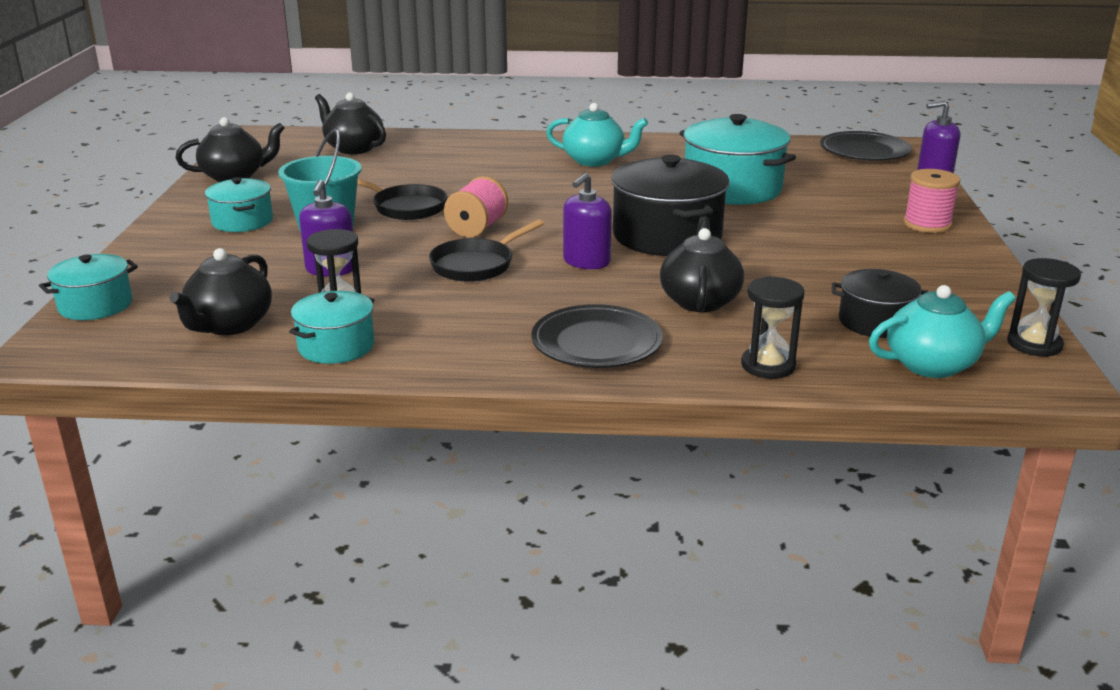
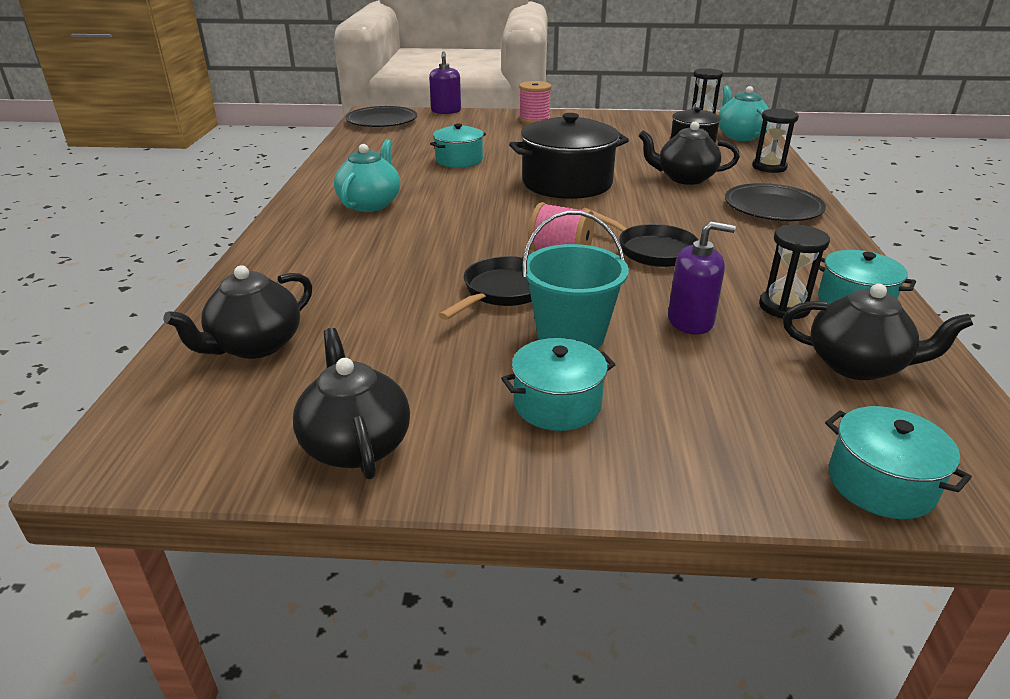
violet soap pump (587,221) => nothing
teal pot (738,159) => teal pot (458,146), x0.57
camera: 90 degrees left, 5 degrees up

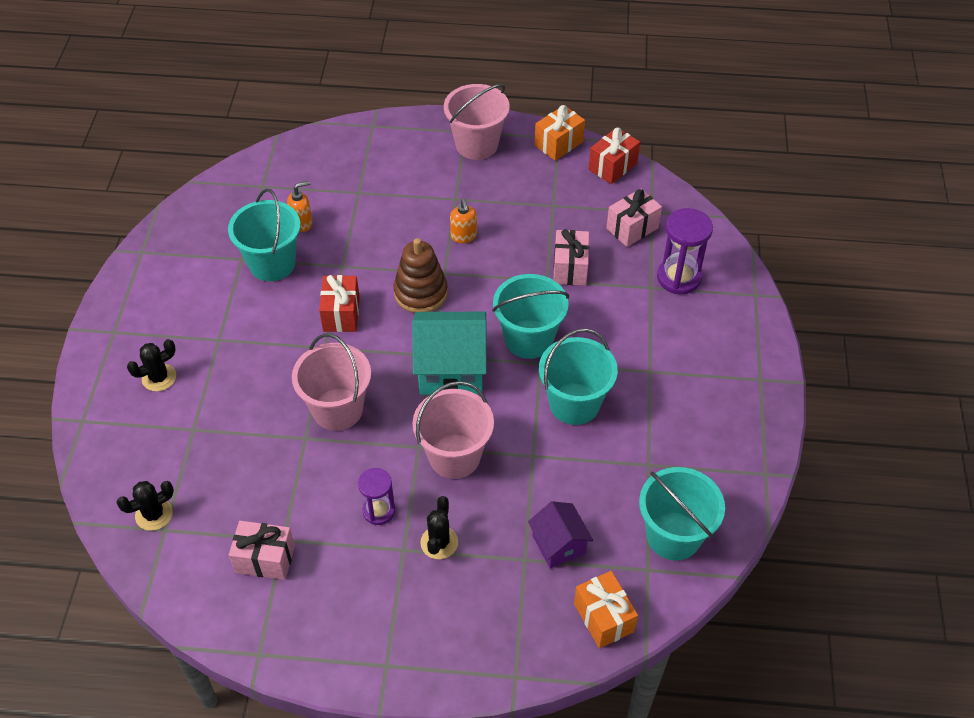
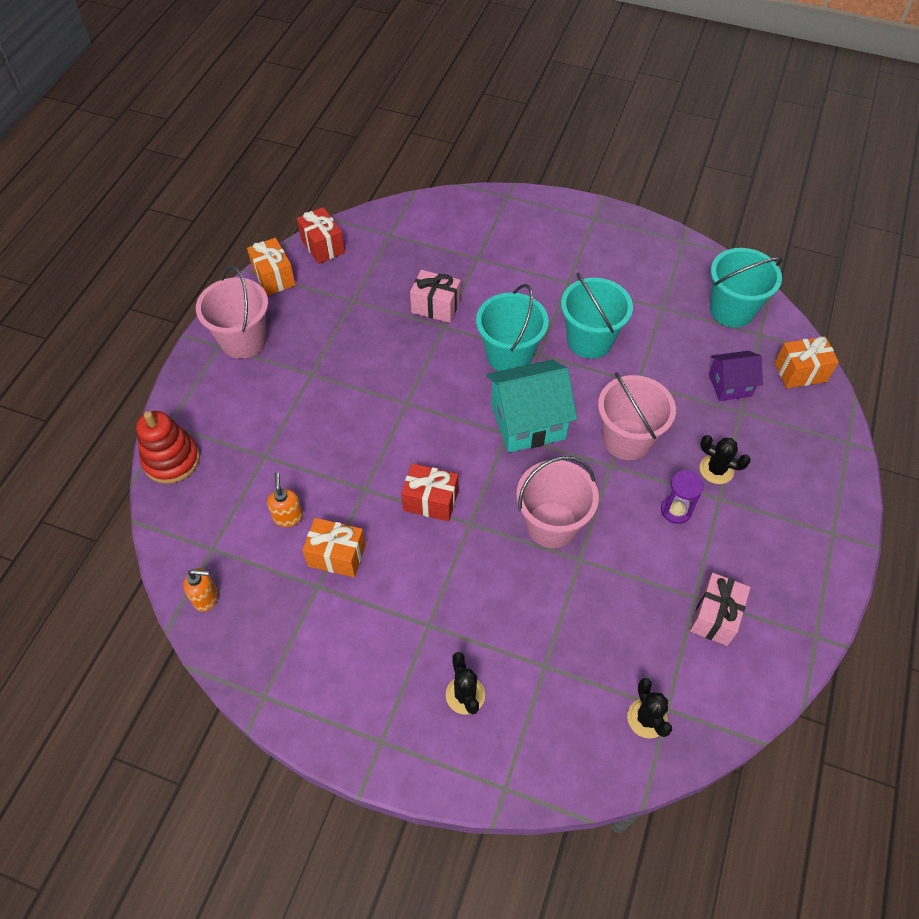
russet stacking toy (421,275) => nothing
rose-pink gift (634,218) => nothing
violet sand timer (685,251) => nothing
nothing => red stacking toy (168,447)
bright orange soap pump (463,221) => bright orange soap pump (200,590), move
teal sand bucket (264,235) => bright orange gift (334,547)
teal cottage (449,353) => teal cottage (531,406), 60 degrees clockwise
camera: 75 degrees left, 5 degrees up

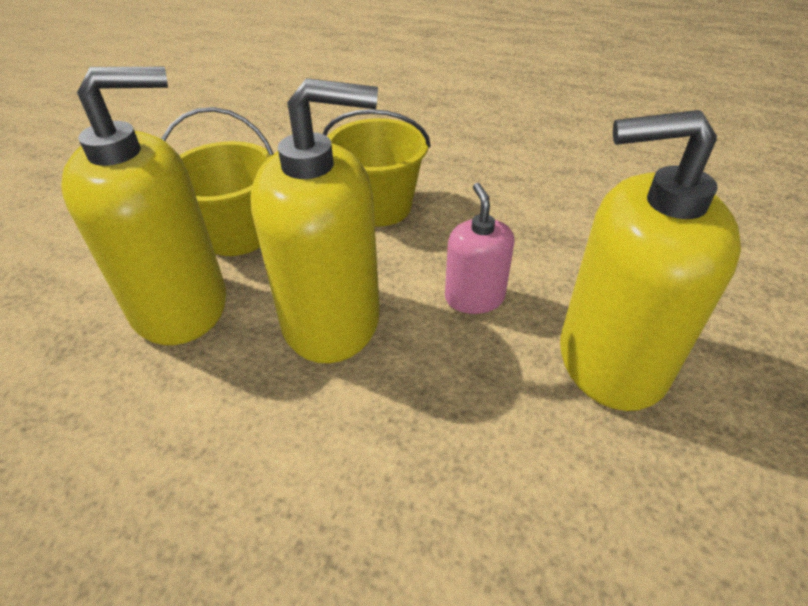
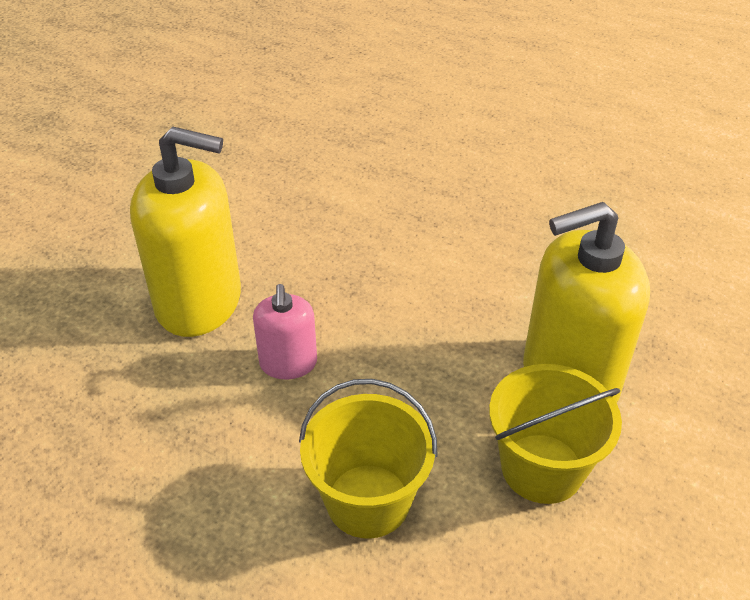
golden soap pump (315,220) => nothing
camera: 175 degrees left, 0 degrees up

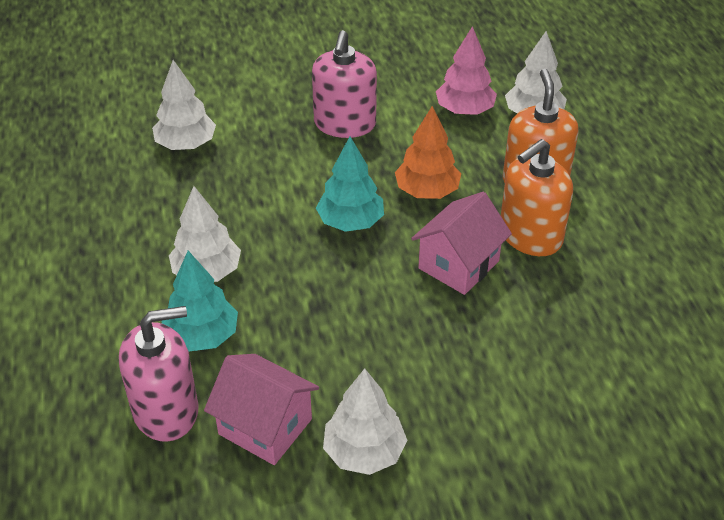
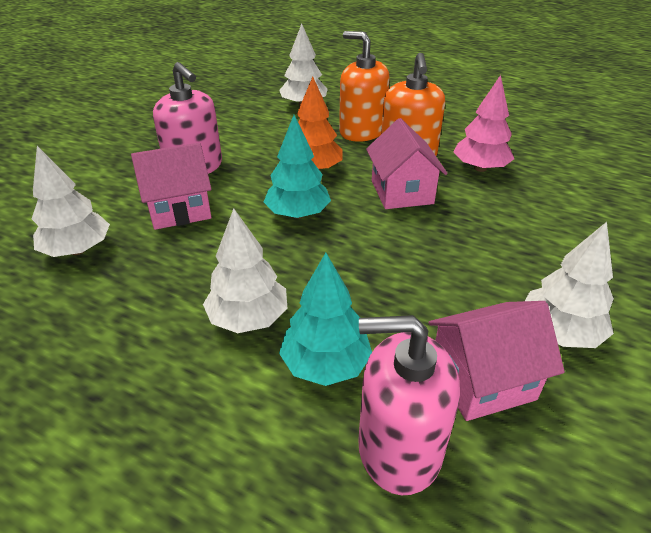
nothing => rose-pink cottage (171,186)
rose-pink toy tree (466,70) => rose-pink toy tree (484,123), move
rose-pink soap pump (159,374) => rose-pink soap pump (409,405), 105 degrees counterclockwise
camera: 50 degrees left, 5 degrees down

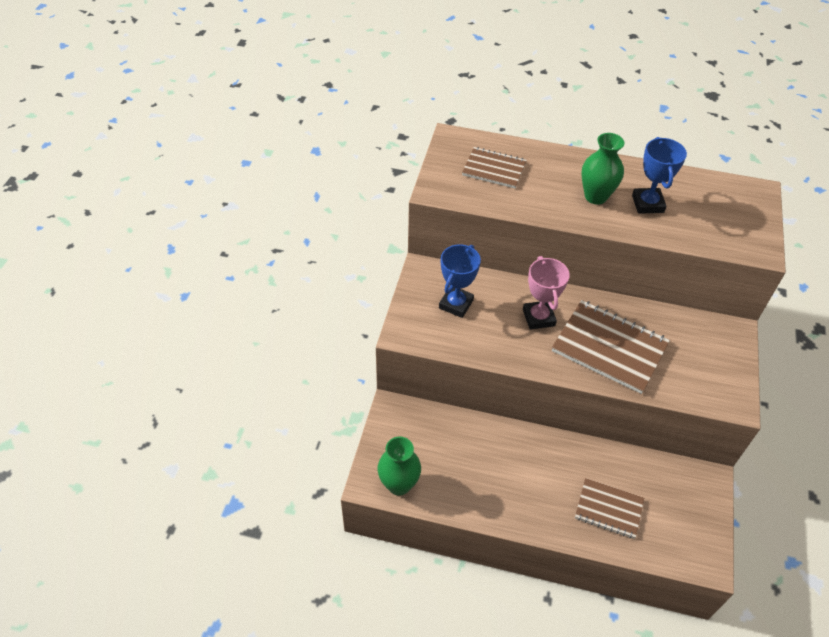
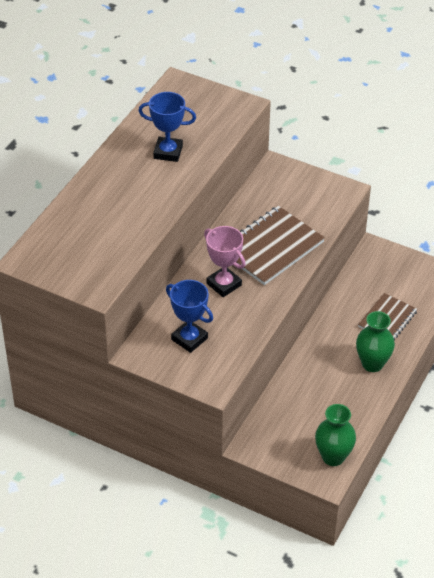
russet notebook (494,167) => nothing
leaf-green flower vase (602,169) => leaf-green flower vase (375,341), move
rose-pink award cup (546,293) => rose-pink award cup (225,261), 45 degrees clockwise
camera: 75 degrees left, 5 degrees down

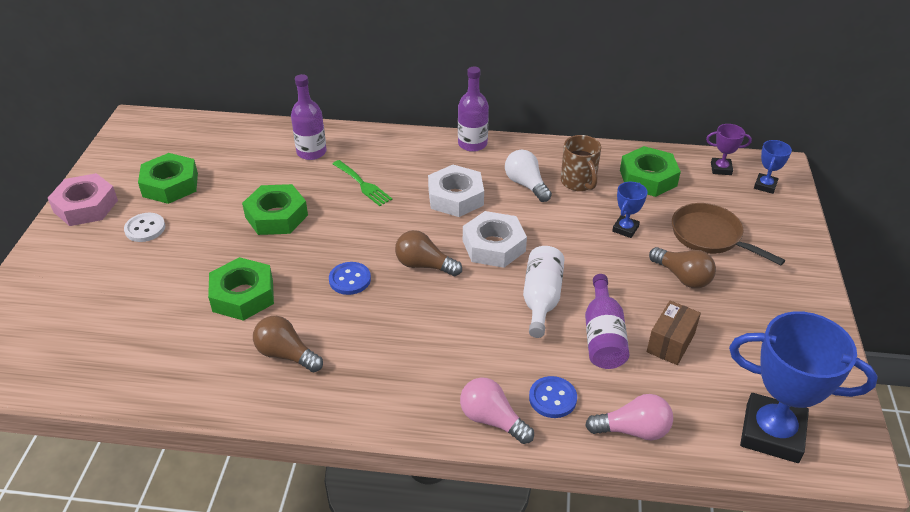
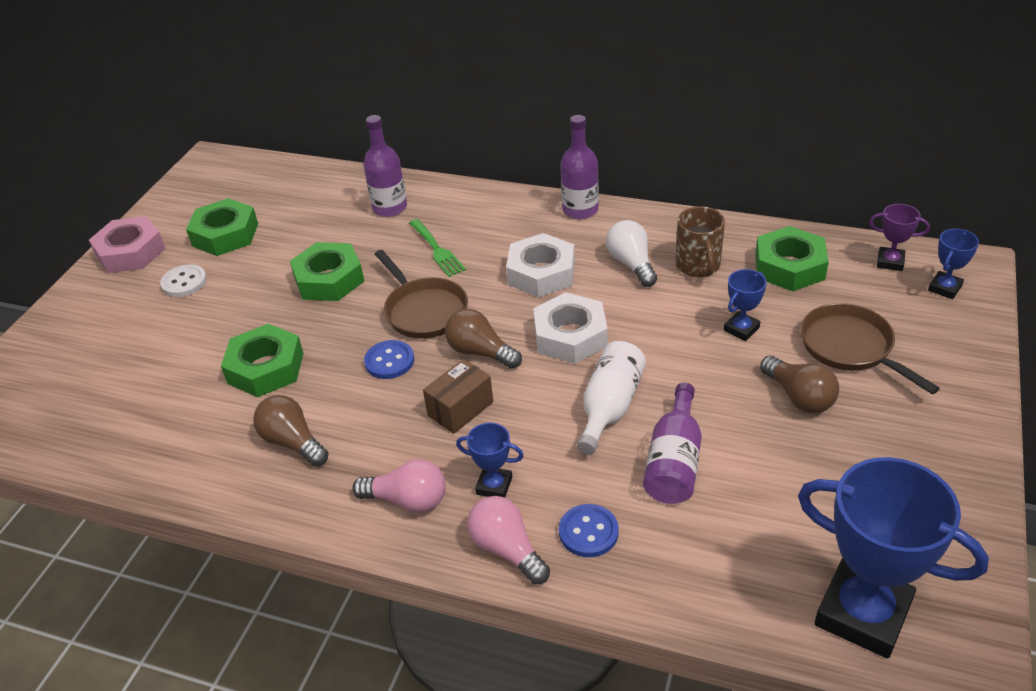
nothing => russet pan (421,294)
nothing => cobalt award cup (490,460)
rose-pink light bulb (629,417) => rose-pink light bulb (399,486), move
russet box (674,333) => russet box (458,396), move
camera: 15 degrees right, 0 degrees up

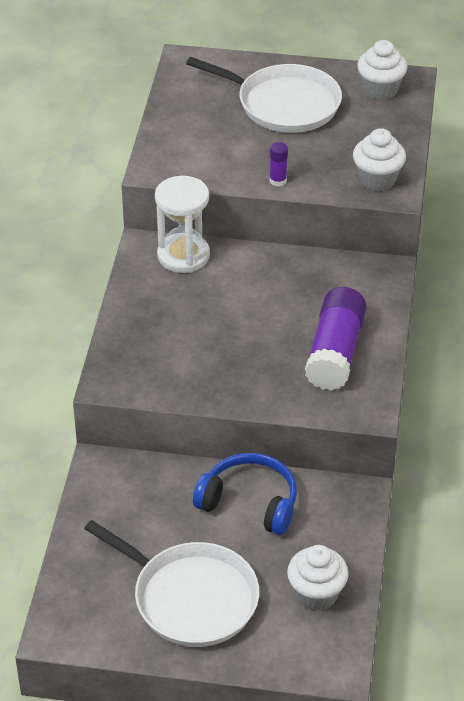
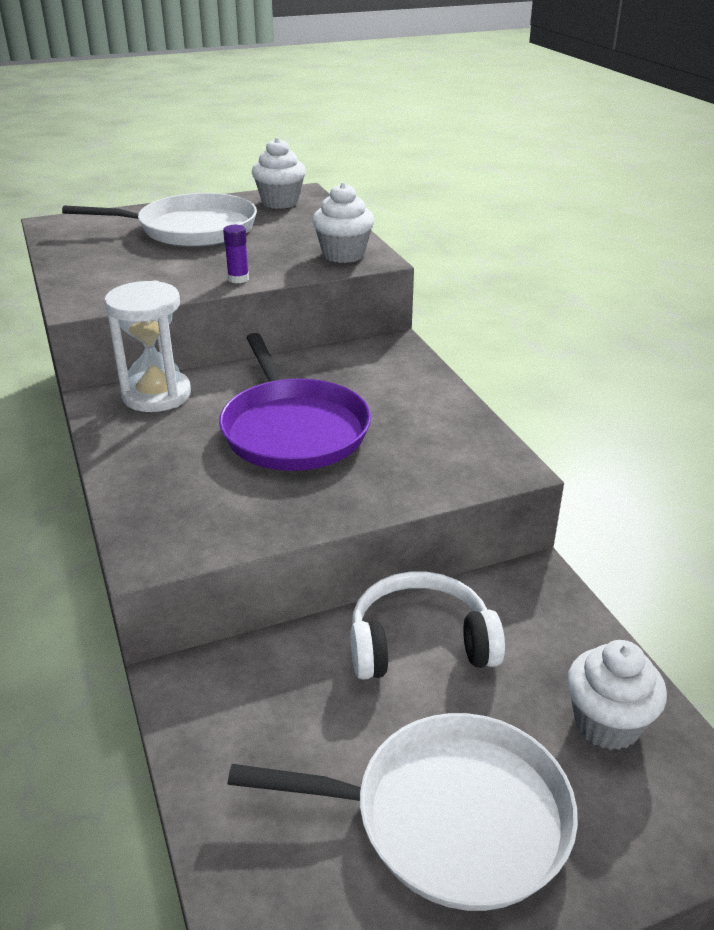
violet glue (336,339) => nothing
nothing => violet pan (295,402)
cobalt over-ear headphones (245,494) => snow-white over-ear headphones (428,626)
camera: 30 degrees left, 10 degrees down

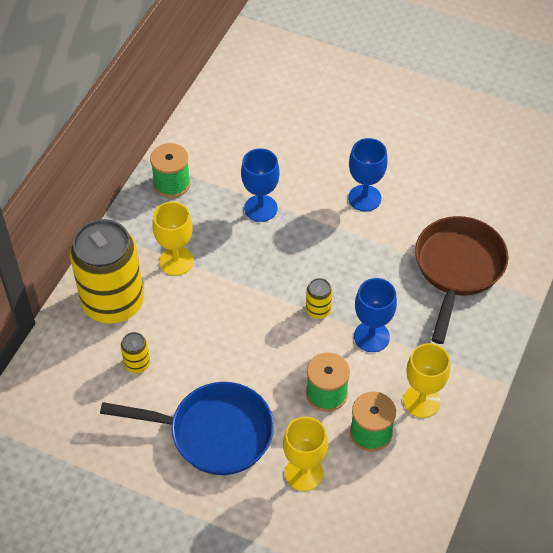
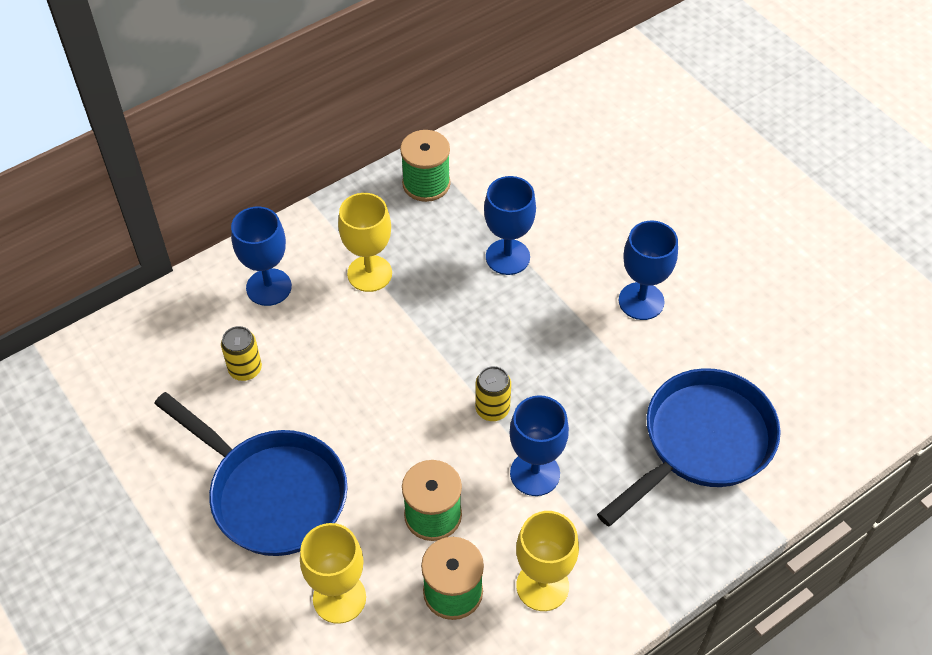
golden tin (107,271) => cobalt chalice (261,256)
russet pan (462,280) => cobalt pan (689,447)
camera: 30 degrees right, 0 degrees up

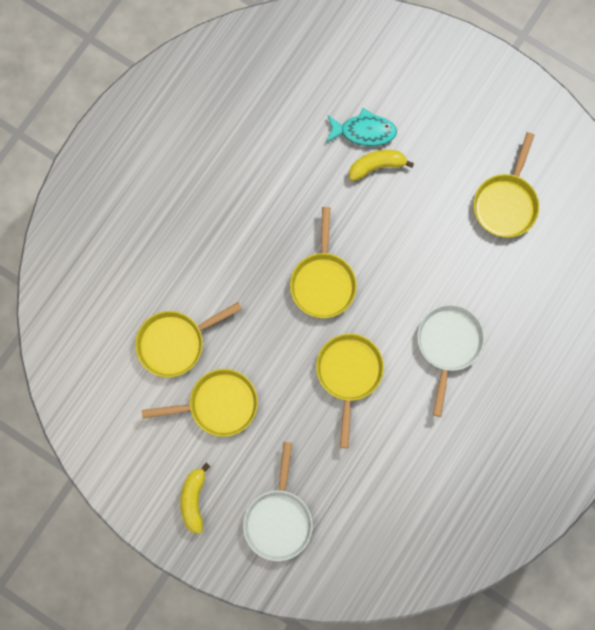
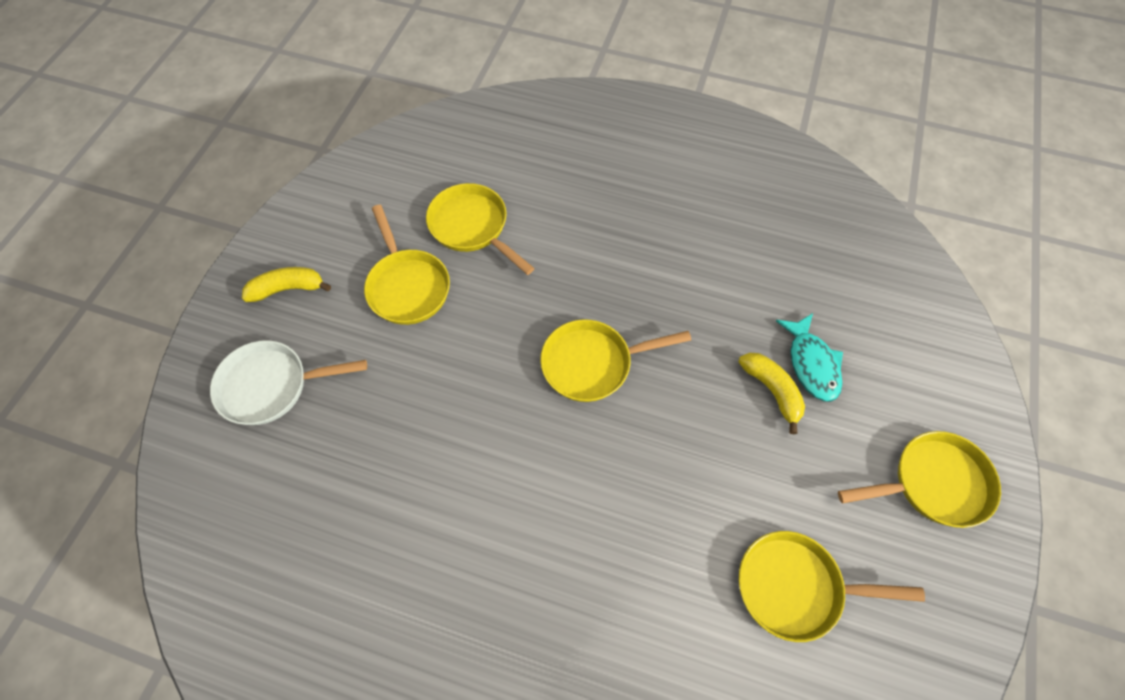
snow-white pan (451,360) => nothing
golden pan (350,391) => golden pan (919,479), move
camera: 75 degrees right, 15 degrees down

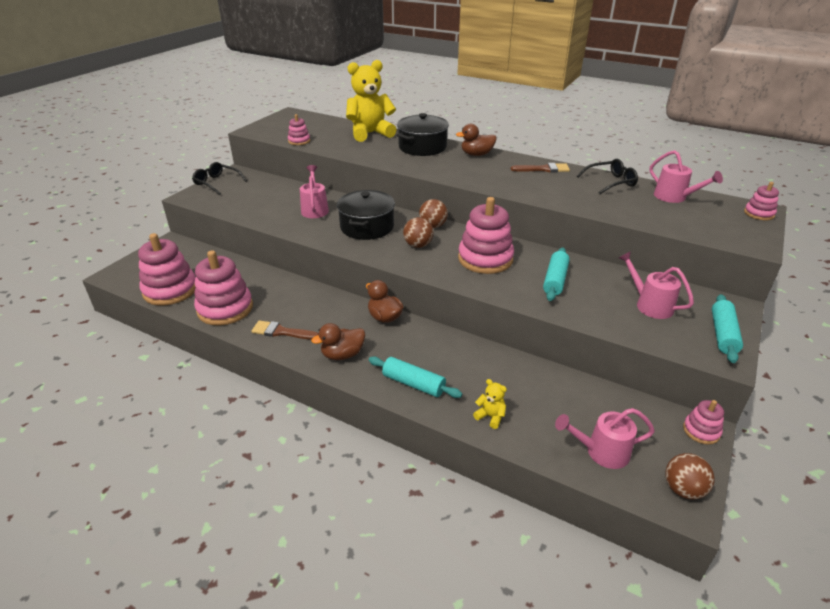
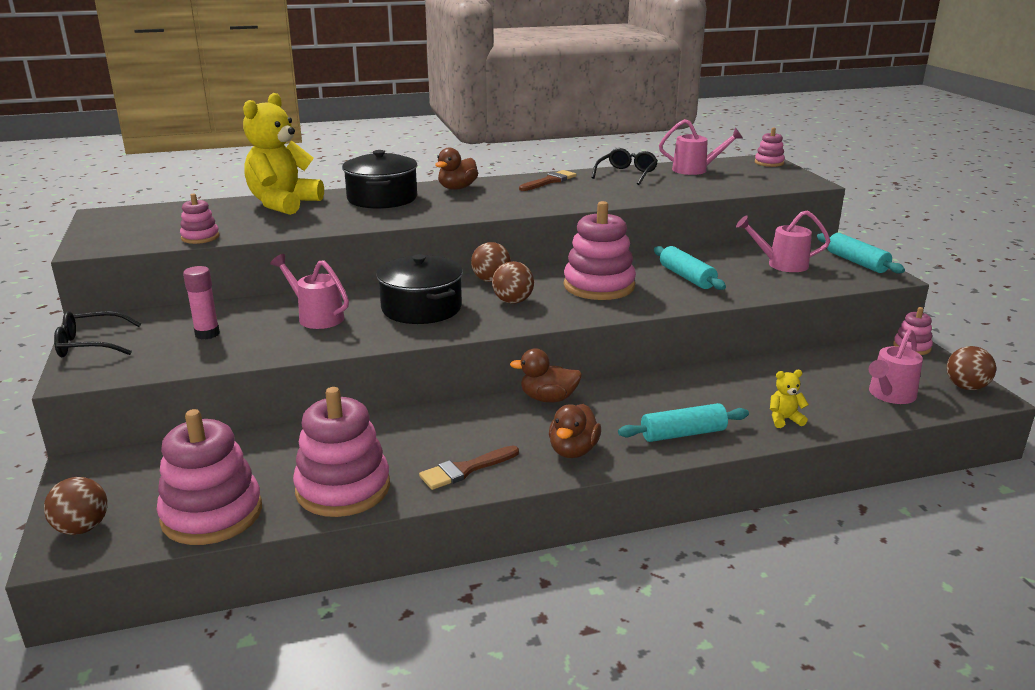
nothing => russet sphere (76,506)
nothing => rose-pink glue (201,302)
camera: 45 degrees left, 10 degrees down

